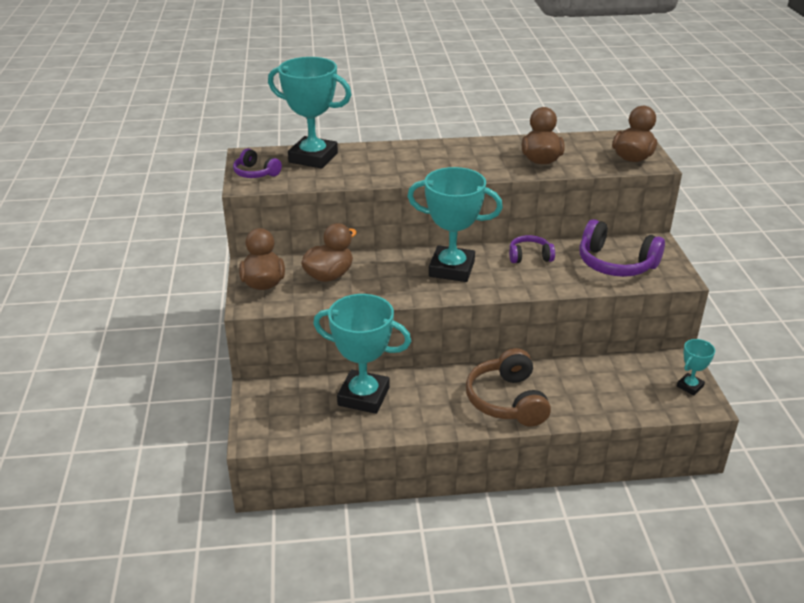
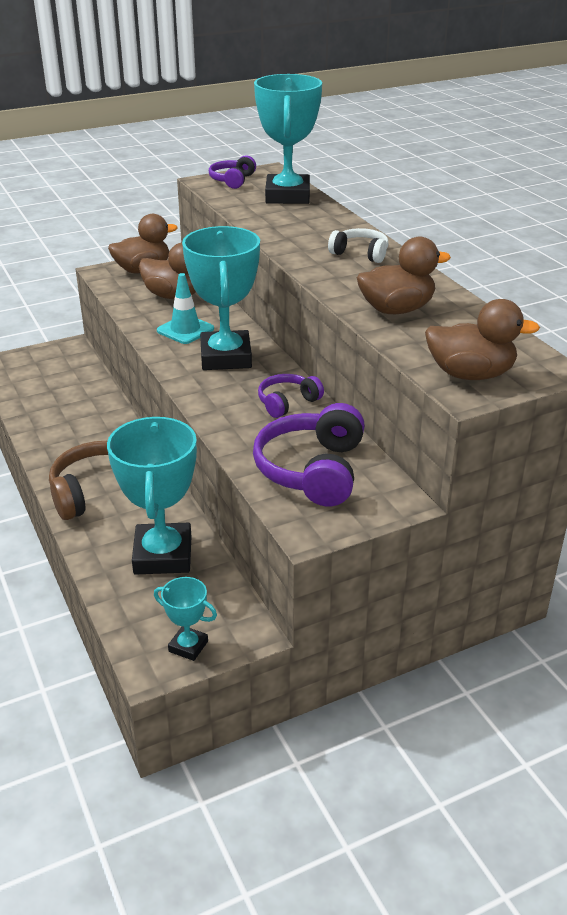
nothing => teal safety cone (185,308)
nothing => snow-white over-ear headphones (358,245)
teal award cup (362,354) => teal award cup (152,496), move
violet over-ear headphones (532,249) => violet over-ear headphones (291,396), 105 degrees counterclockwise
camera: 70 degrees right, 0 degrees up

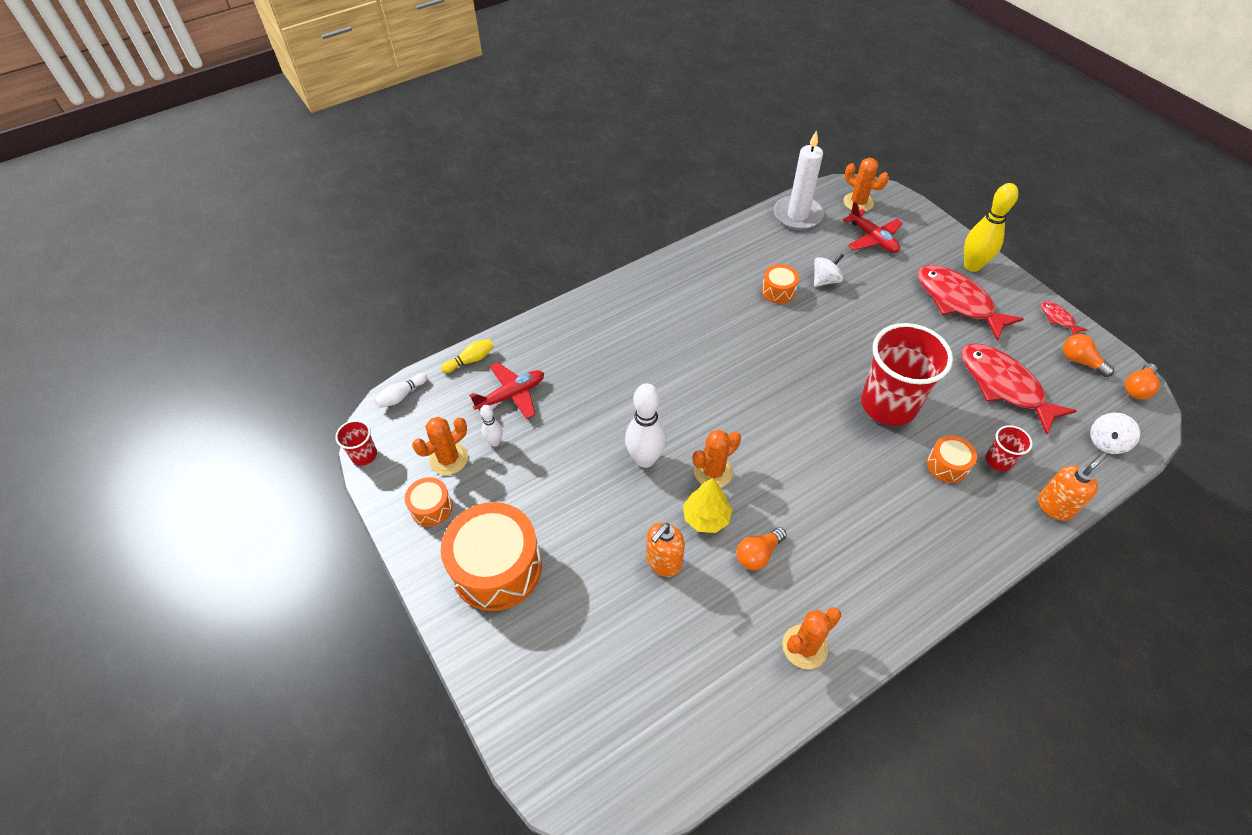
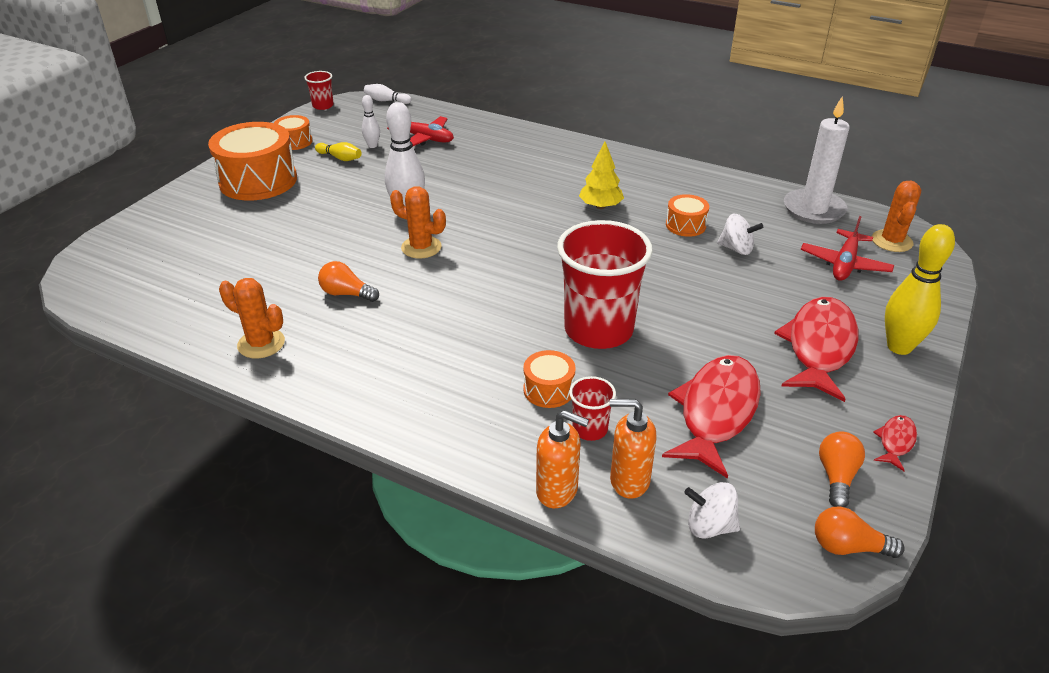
bright orange prickly plant (440,446) => nothing
golden bowling pin (467,356) => golden bowling pin (338,151), move
bright orange soap pump (666,550) => bright orange soap pump (633,449), move
golden toy tree (707,505) => golden toy tree (601,175), move
camera: 60 degrees right, 15 degrees down

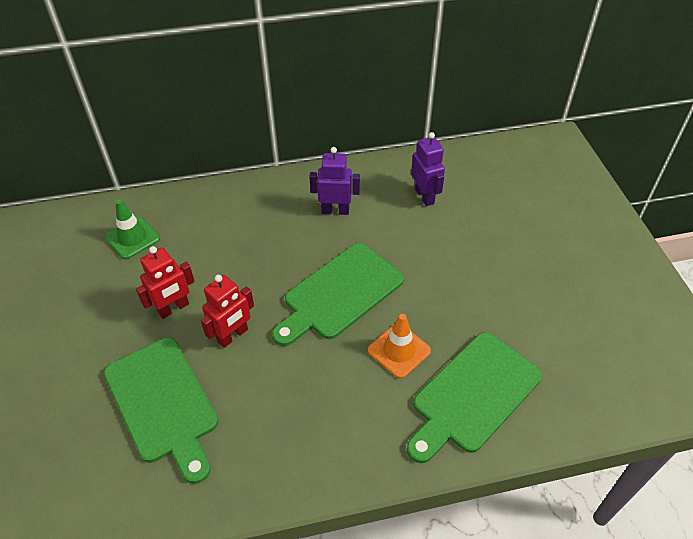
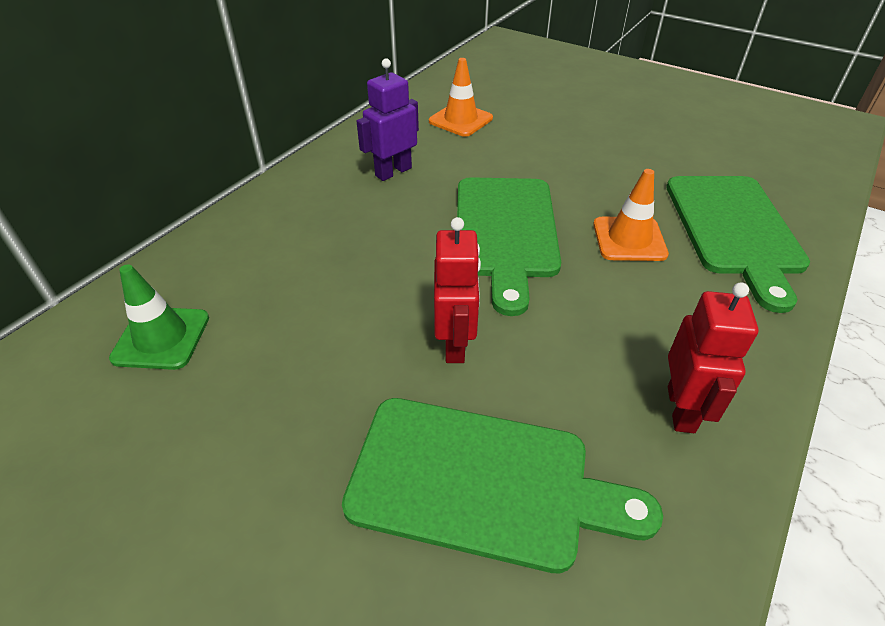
red robot (165,282) => red robot (713,358), move
violet robot (428,169) => bright orange safety cone (461,97)
camera: 45 degrees left, 5 degrees down

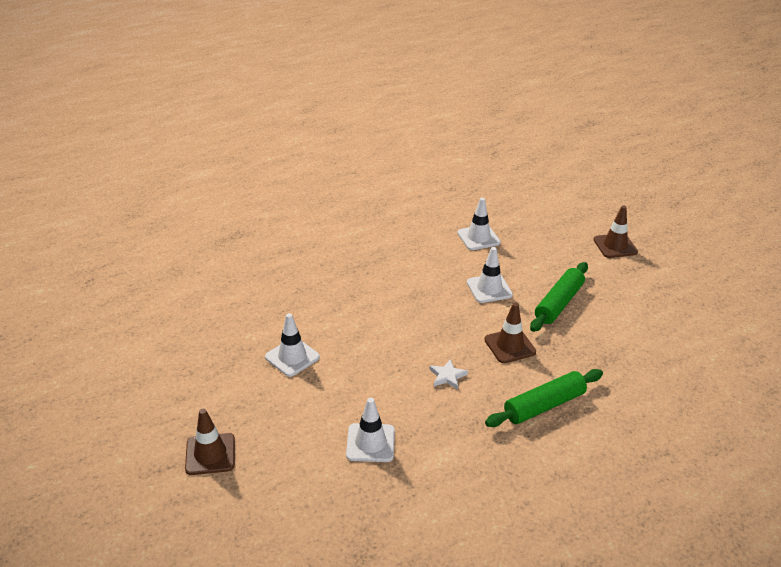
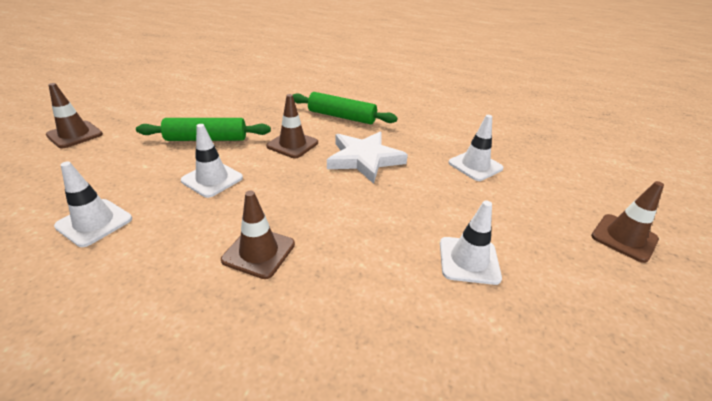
nothing => russet safety cone (258,235)
snow-white five-pointed star (448,374) => snow-white five-pointed star (367,158), x2.14
camera: 130 degrees left, 0 degrees up

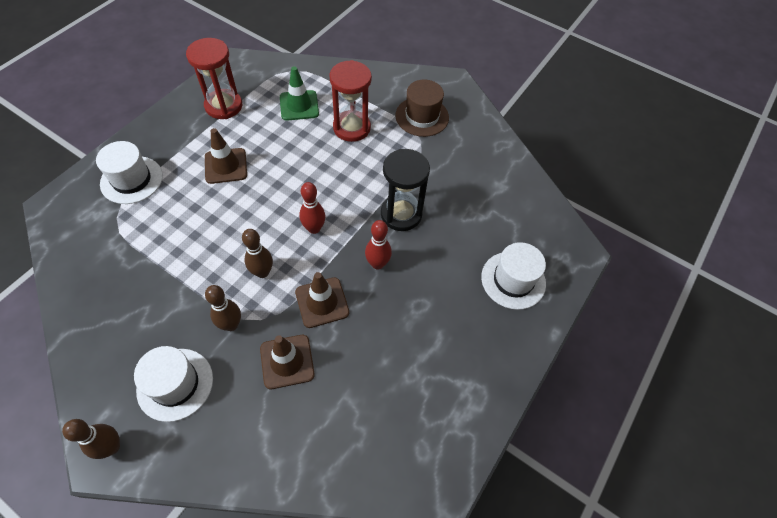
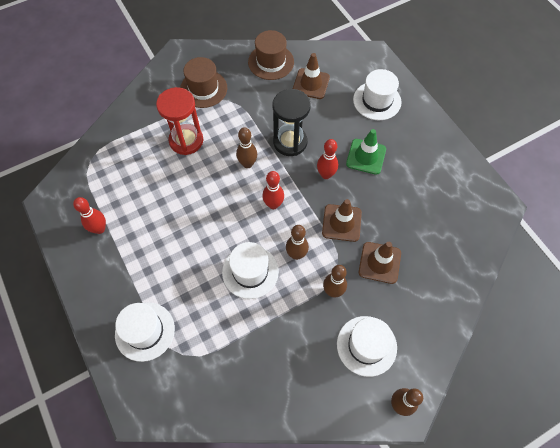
nothing => snow-white hat (250,270)
nothing => russet bowling pin (246,147)
nothing => russet hat (271,55)
russet safety cone (226,156) => russet safety cone (311,76), move
leaf-green safety cone (299,93) => leaf-green safety cone (366,152), move
red sand timer (214,78) => red bowling pin (89,215)
camera: 60 degrees left, 5 degrees up

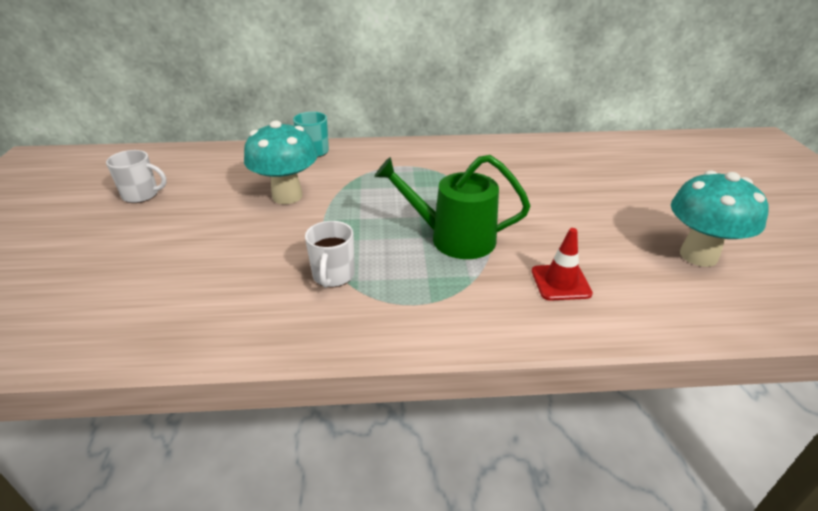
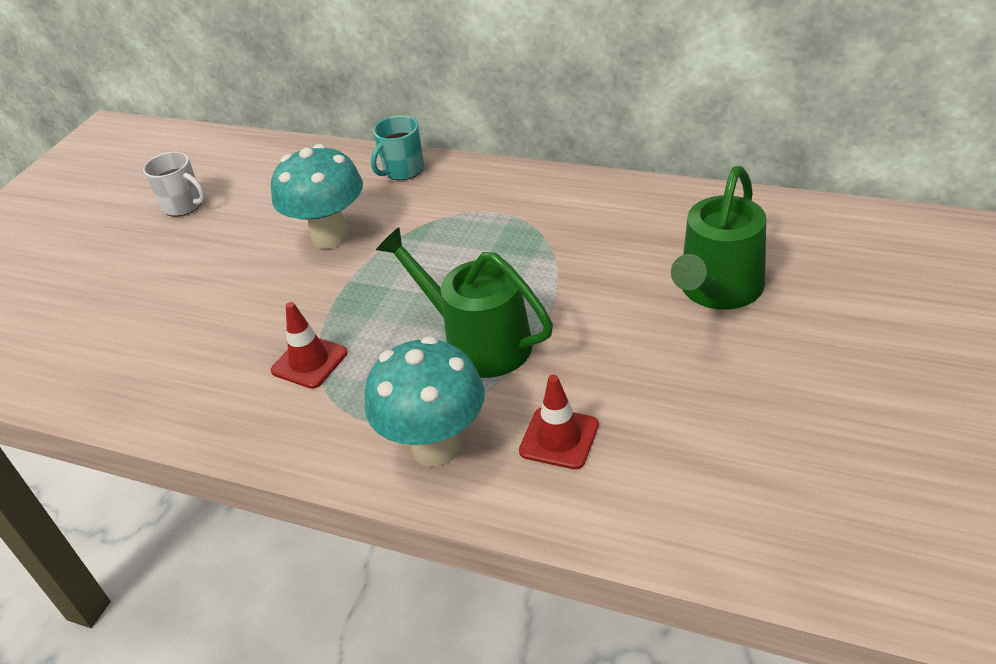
nothing => leaf-green sprinkling can (718,238)
teal mushroom (720,218) => teal mushroom (425,401), move
snow-white tea mug (330,254) => red safety cone (309,345)
camera: 30 degrees right, 5 degrees up

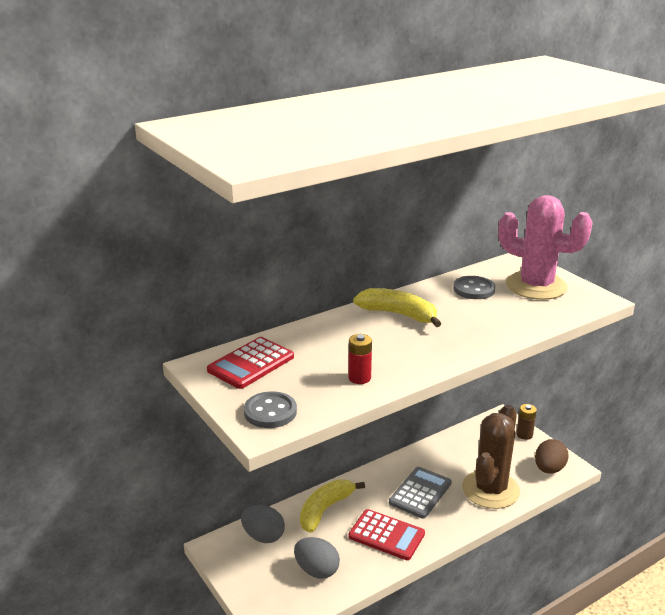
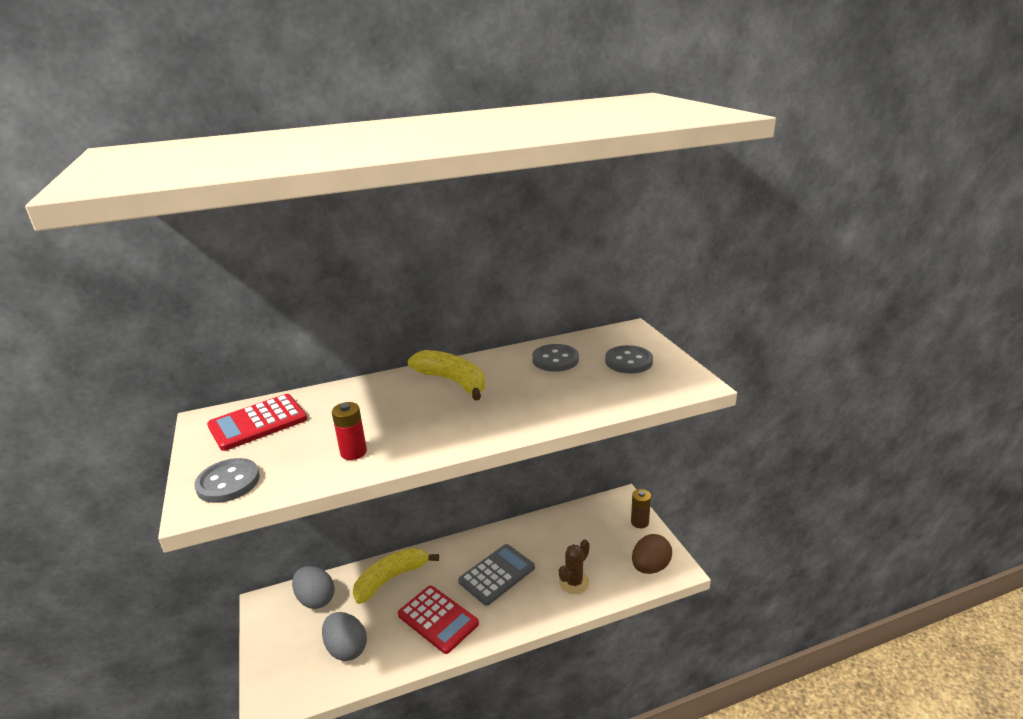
rose-pink prickly plant (546,247) => gray shirt button (629,359)
russet prickly plant (491,456) => russet prickly plant (574,567), x0.48
camera: 15 degrees right, 0 degrees up

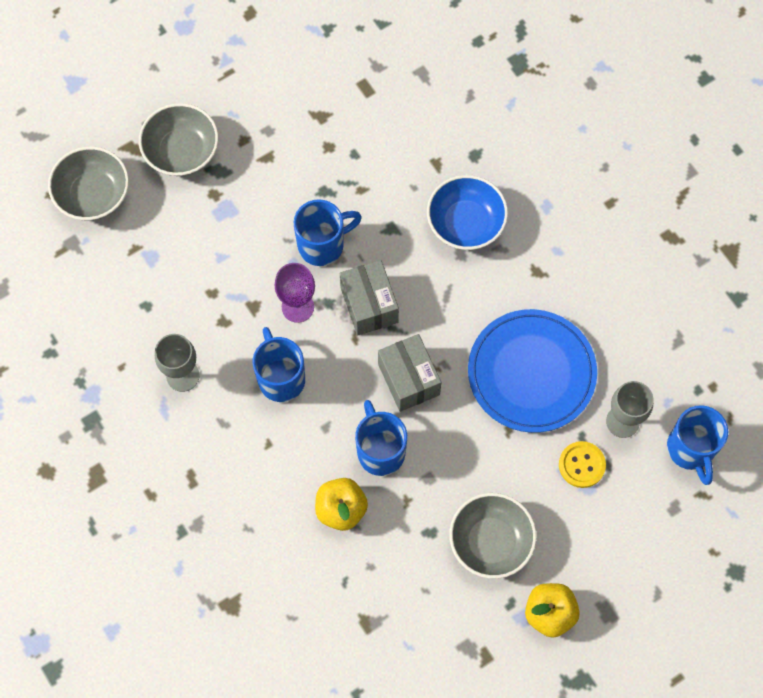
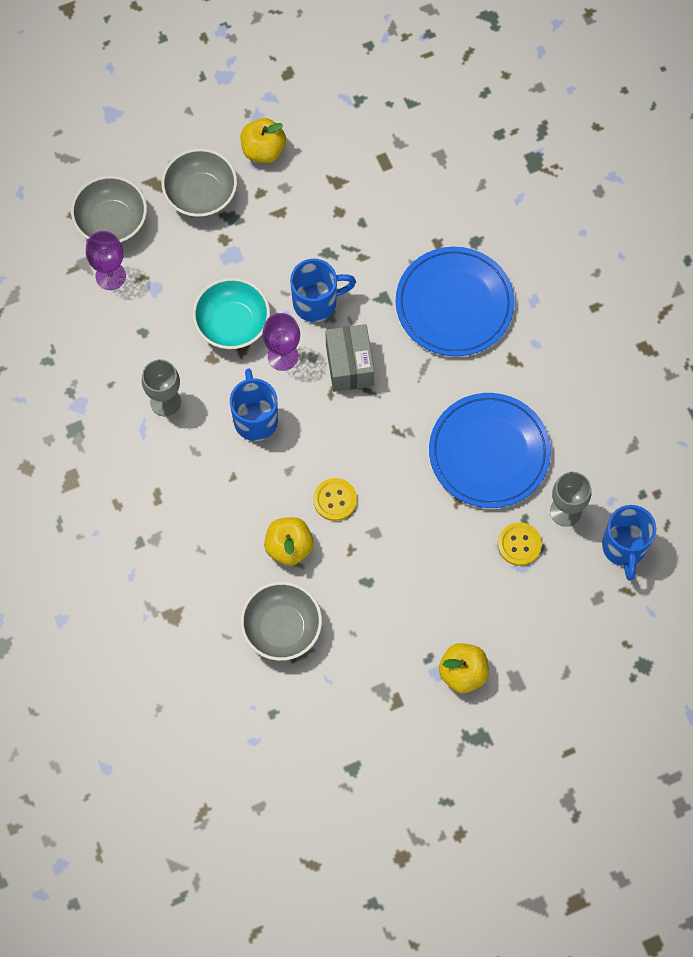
gray box (409,373) => nothing
nothing => violet chalice (106,260)
nothing => teal serving bowl (231,313)
nothing => golden apple fruit (263,140)
gray serving bowl (493,536) => gray serving bowl (281,621), move
cobalt tea mug (381,438) => golden shirt button (335,499)
cobalt serving bowl (467,212) => cobalt dinner plate (455,301)
camera: 10 degrees right, 0 degrees up

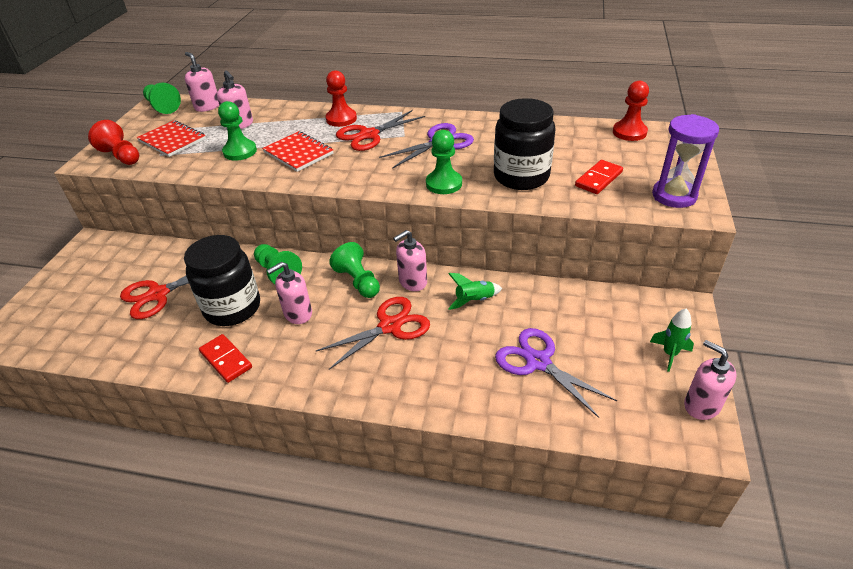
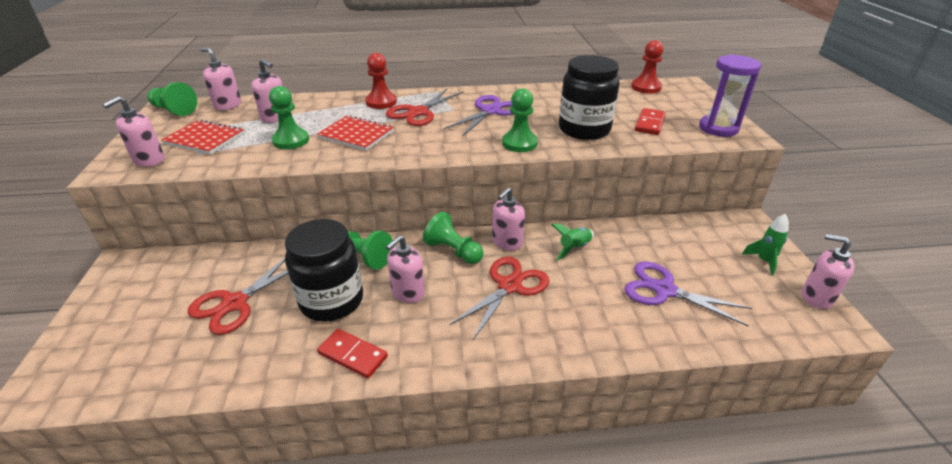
red chess pawn (113,142) => rose-pink soap pump (133,131)
camera: 20 degrees left, 5 degrees down

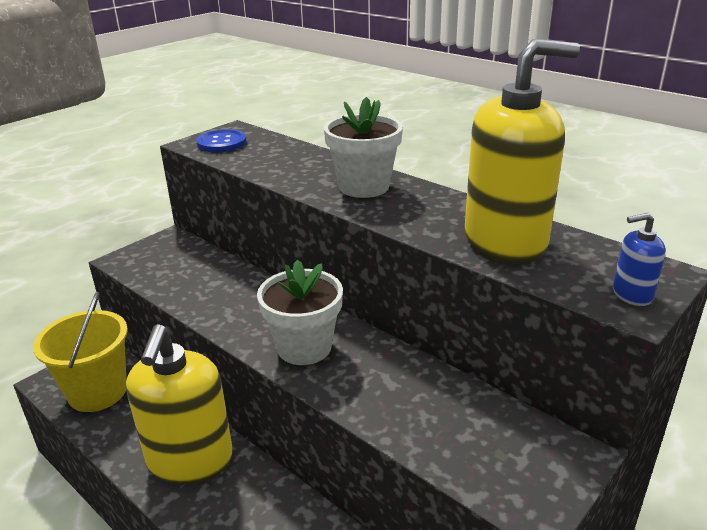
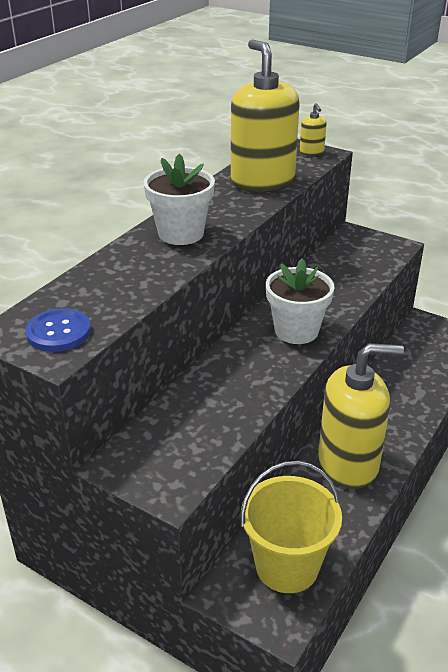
cobalt soap pump (639,259) => golden soap pump (313,129)
camera: 100 degrees left, 5 degrees up

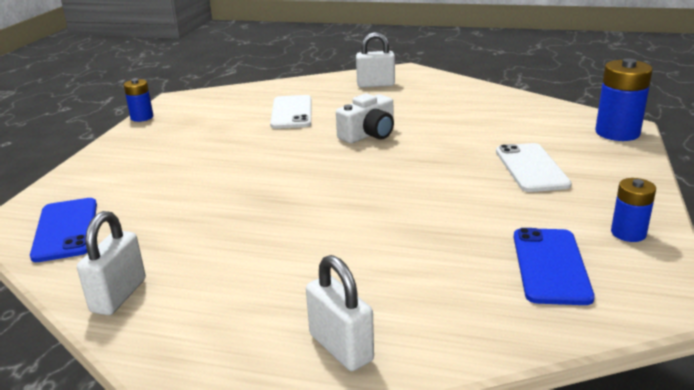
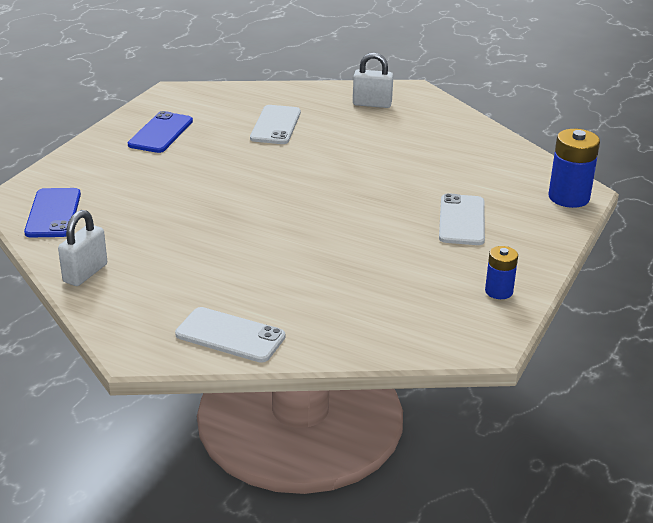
cobalt power cell (138,100) => nothing
snow-white camera (365,118) => nothing
cobalt smartphone (554,266) => cobalt smartphone (160,132), move
snow-white padlock (340,313) => snow-white smartphone (230,335)
camera: 10 degrees right, 5 degrees up

